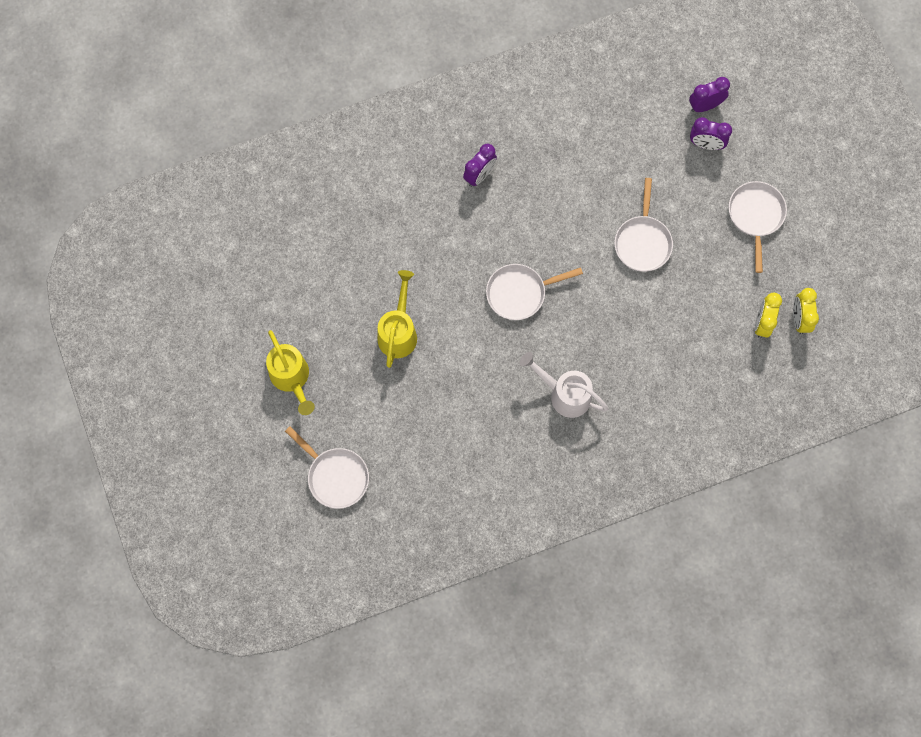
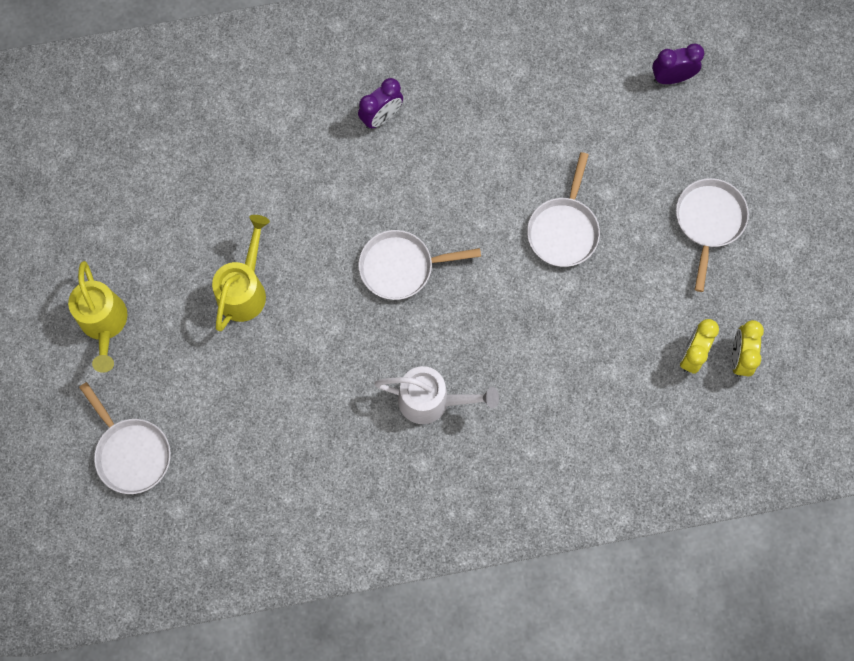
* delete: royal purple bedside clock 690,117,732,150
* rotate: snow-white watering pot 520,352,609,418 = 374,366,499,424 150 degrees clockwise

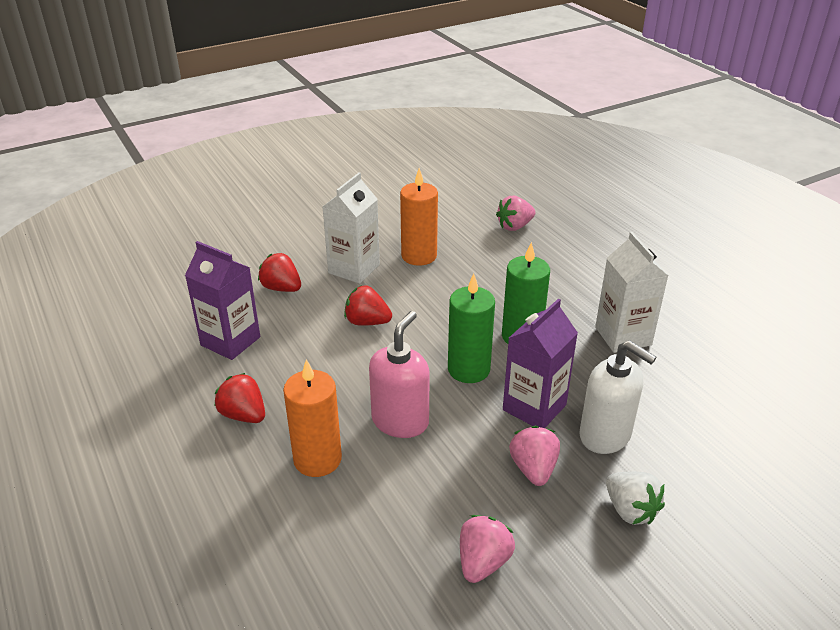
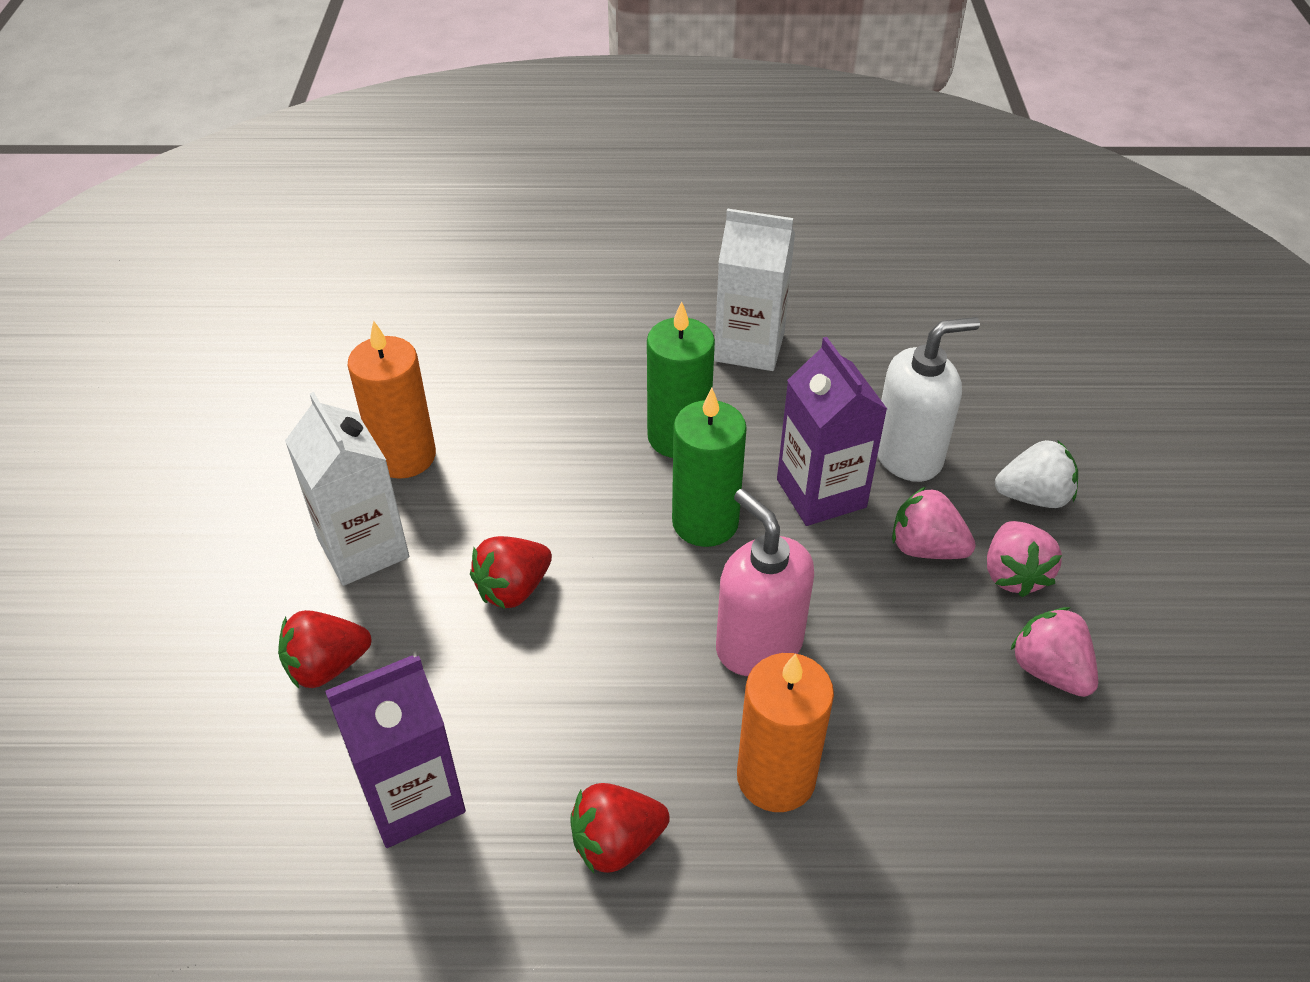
* move: rose-pink strawberry 496,196,536,231 to 987,521,1062,597

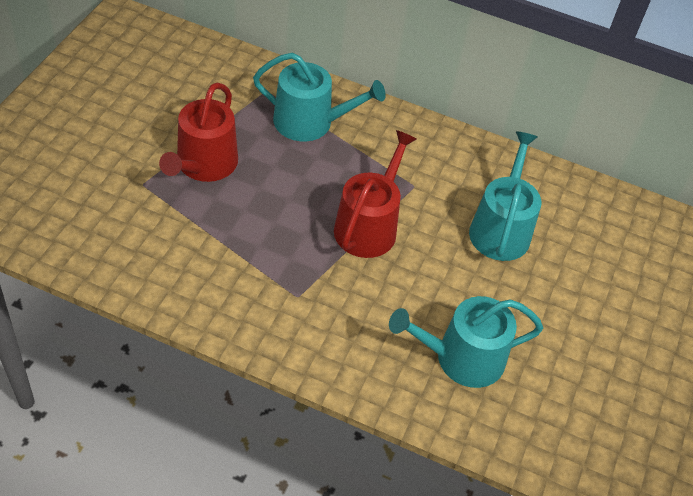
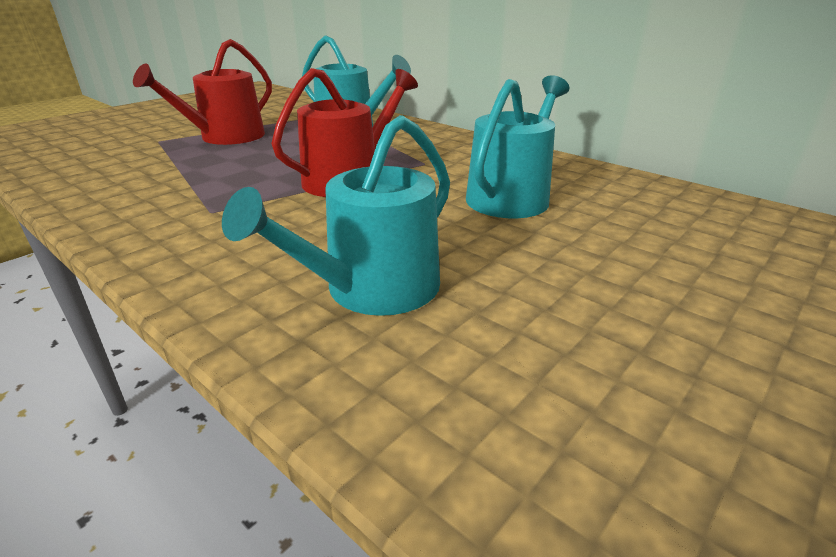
* rotate: turquoise watering pot 389,296,543,388 = 222,115,450,316 60 degrees counterclockwise

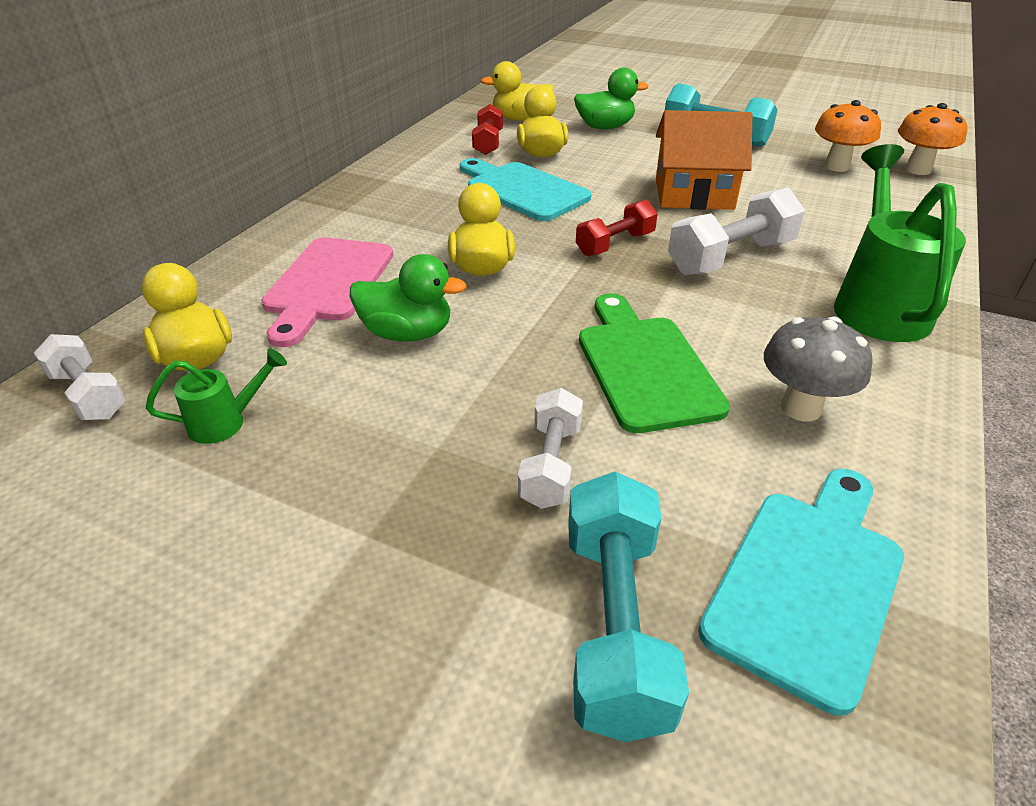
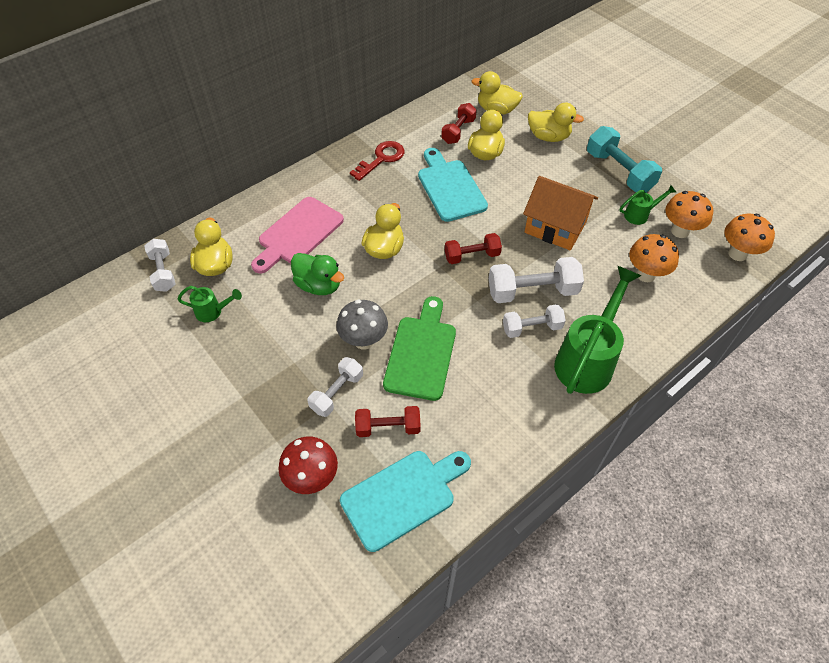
* insert: crimson latchkey 350,141,405,181
* insert: crimson free weight 355,406,421,437
* insert: snow-white free weight 503,304,566,338
* insert: leaf-green watering pot 620,185,677,225
* insert: orange fungus 629,234,679,282
* move: gray fungus 764,316,872,421 to 336,300,388,350
* replace: turquoise free weight 568,472,689,742 to crimson fungus 279,437,338,494
* recolor: leaf-green rubber duck 574,67,649,129 to golden rubber duck 528,102,584,142

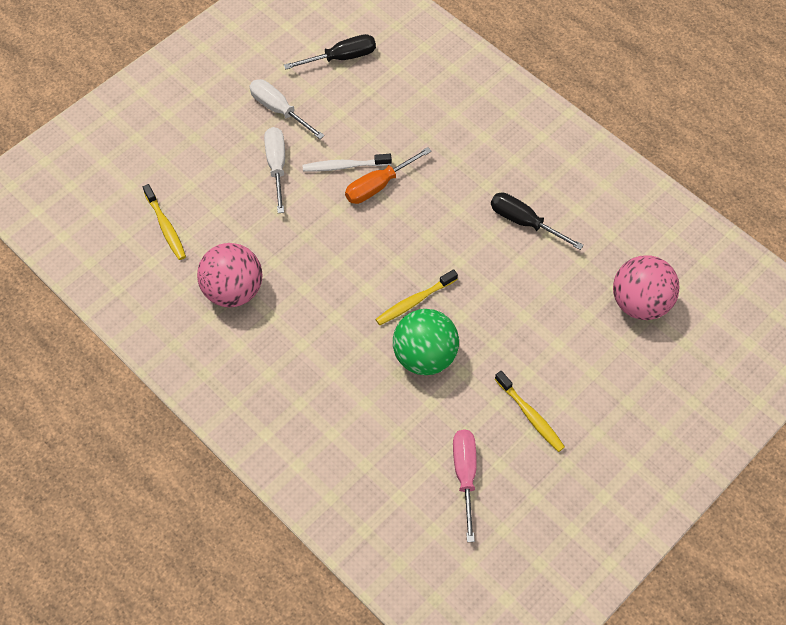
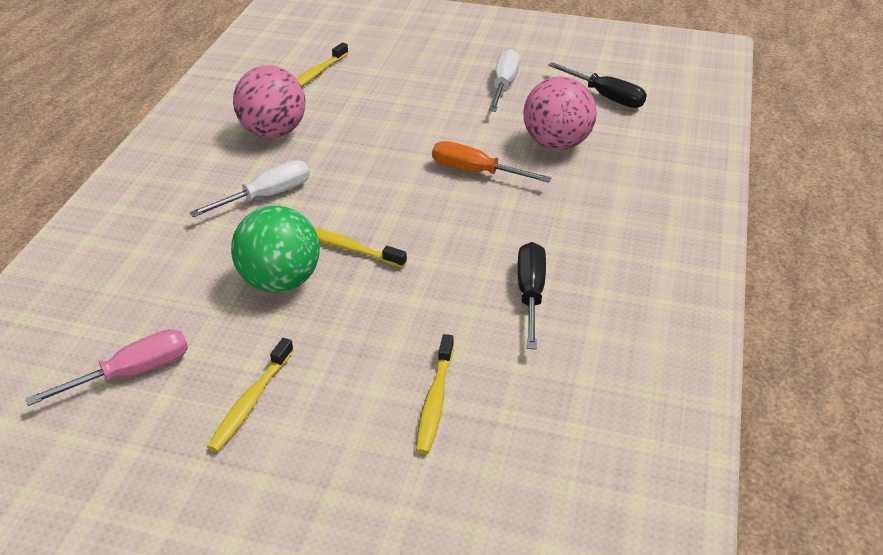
* delete: snow-white toothbrush 302,154,392,172
* insert: golden toothbrush 416,334,454,454
* move: snow-white flat screwdriver 264,127,285,213 to 189,160,310,217
* move: rose-pink sphere 613,255,679,320 to 523,76,596,150

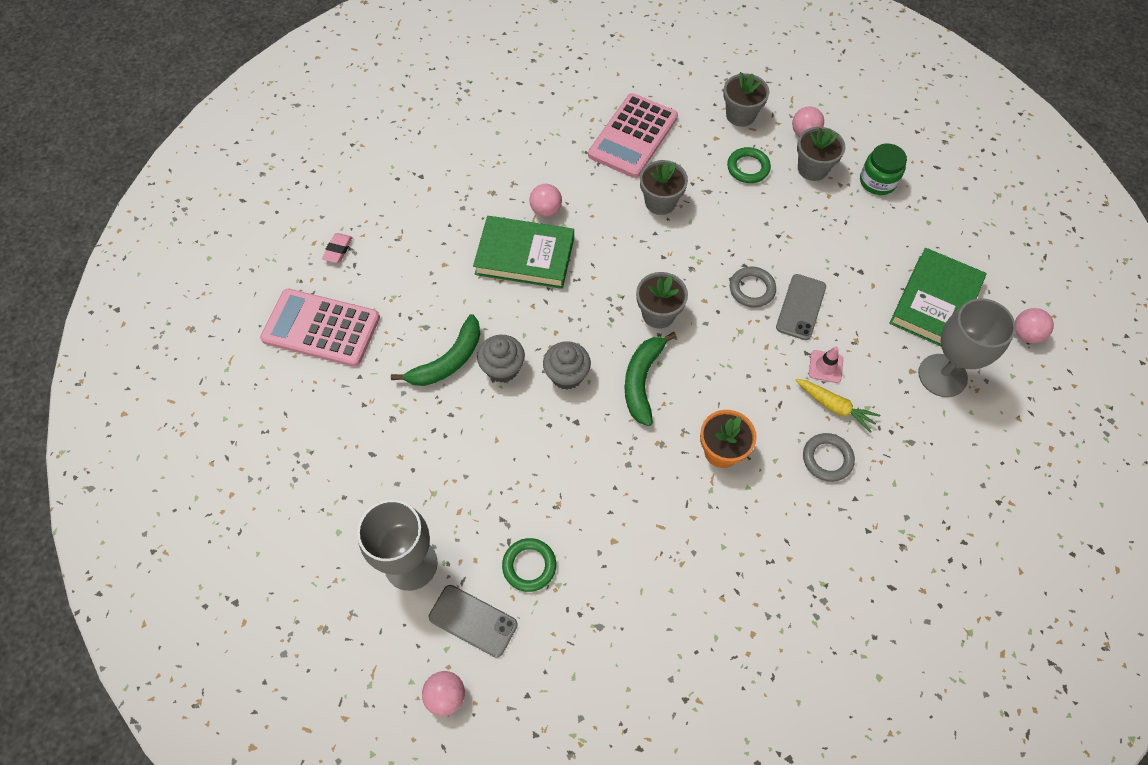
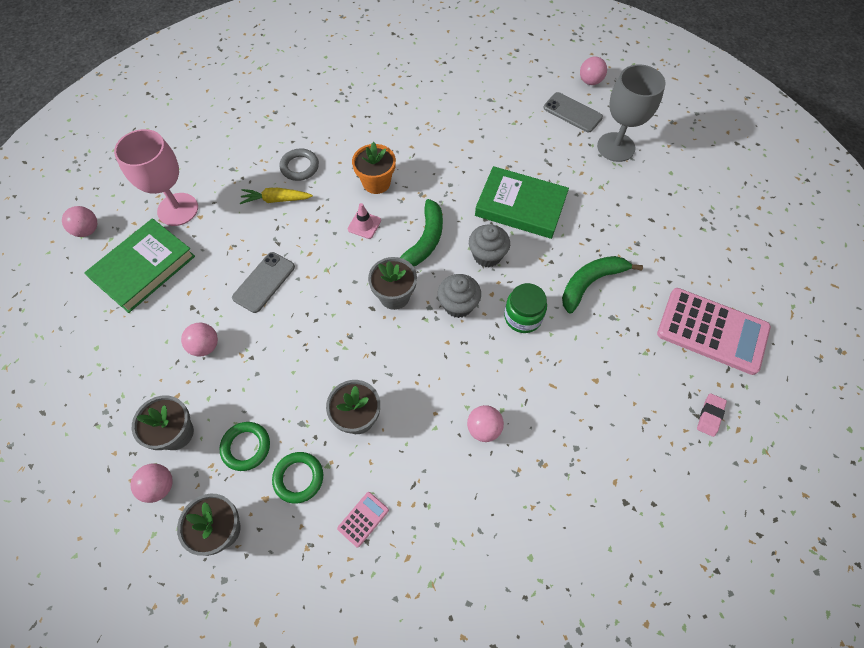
* delete: gray hoop 730,267,776,308
* insert: rose-pink sphere 181,322,218,357
* move: leaf-green hardback 473,216,574,289 to 475,166,569,239
* move: gray cupcake 477,335,525,383 to 438,274,481,318
* move: leaf-green hoop 502,538,556,592 to 272,452,323,504
* move: rose-pink road cone 809,346,843,383 to 348,203,381,239
* move: leaf-green jar 860,143,907,195 to 504,283,547,333
* recolor: gray wine glass 918,298,1016,397 to rose-pink wine glass 114,129,198,226
* rotate: golden carrot 796,379,880,433 = 240,188,313,204 45 degrees counterclockwise
* resize: rose-pink pocket calculator 588,93,678,178 = 337,492,389,548 x0.42

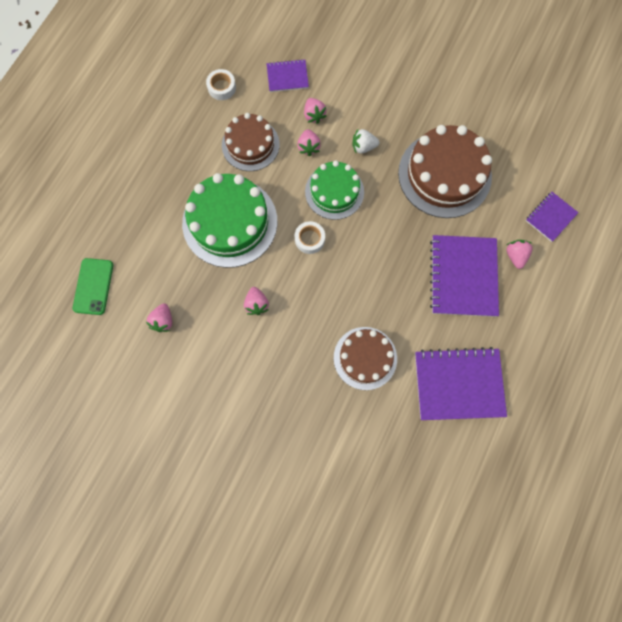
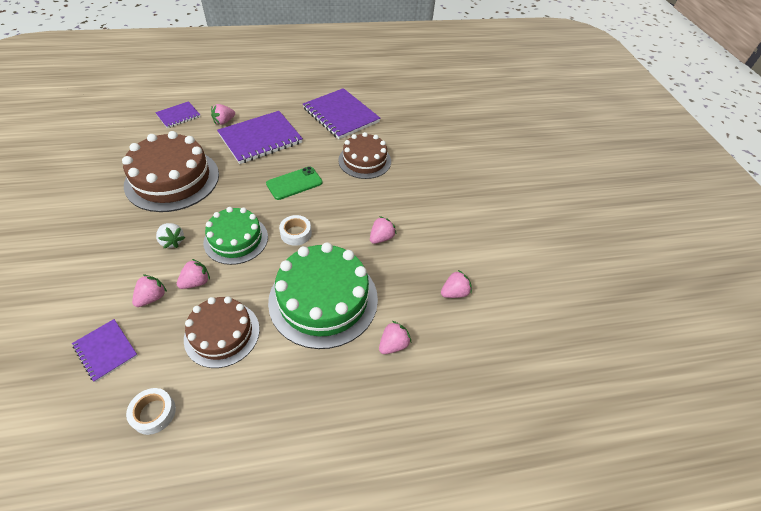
* insert: rose-pink strawberry 379,321,411,354
* move: leaf-green smartphone 73,258,113,315 to 266,166,323,200
* rotate: royal purple notebook 526,192,579,242 = 155,101,201,128 45 degrees counterclockwise

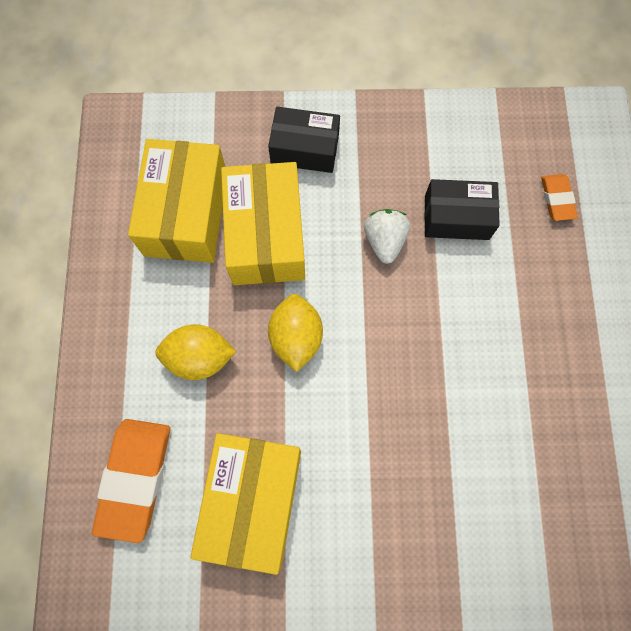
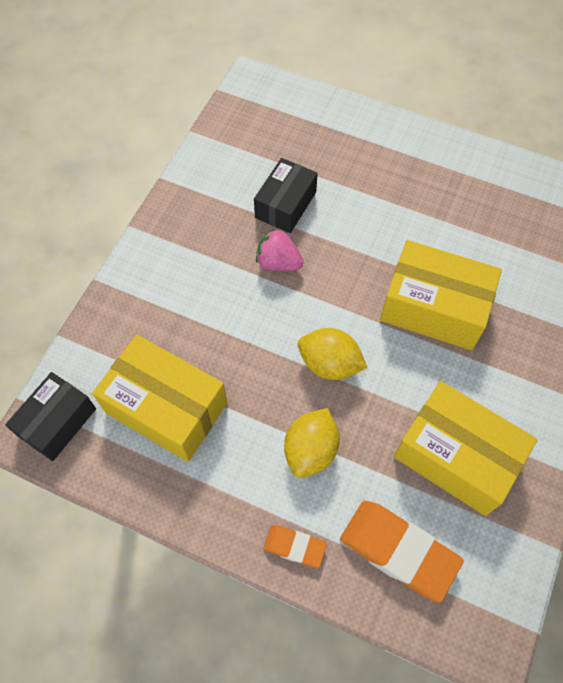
* move: golden package 221,162,305,285 to 380,240,502,350
* move: ebony package 268,107,340,173 to 5,372,96,461
* move: orange eraser 541,174,578,221 to 263,525,327,568
* recolor: snow-white strawberry 364,209,410,264 to rose-pink strawberry 256,229,304,271

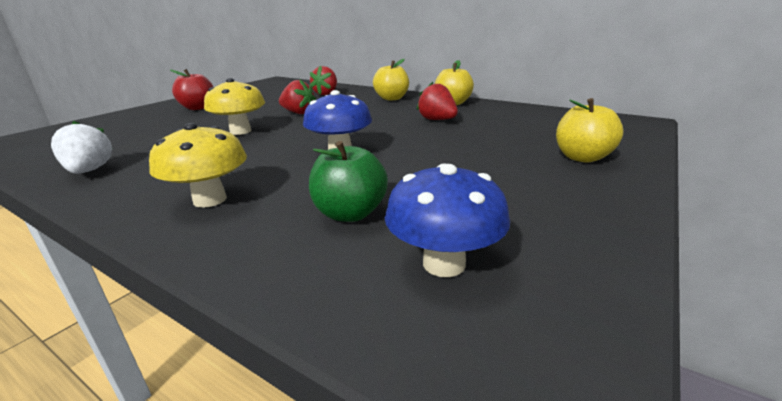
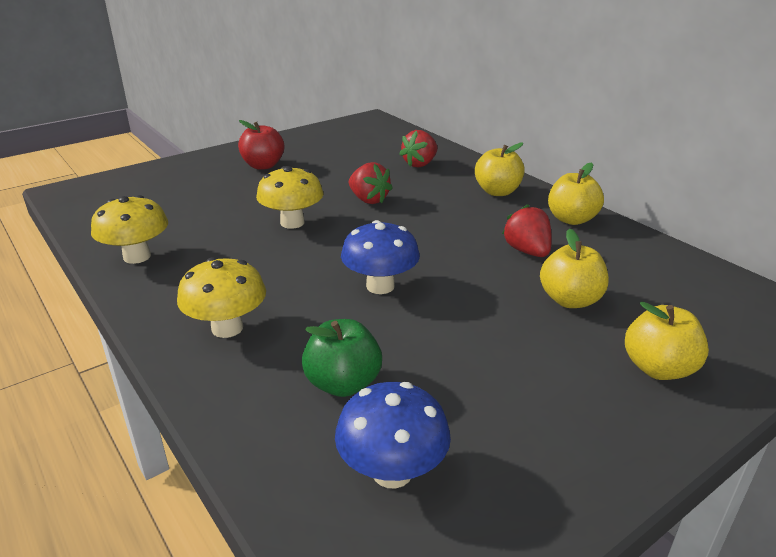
* insert: golden toy apple 540,229,609,308
* replace: snow-white strawberry 51,121,113,174 to golden fungus 91,195,168,264

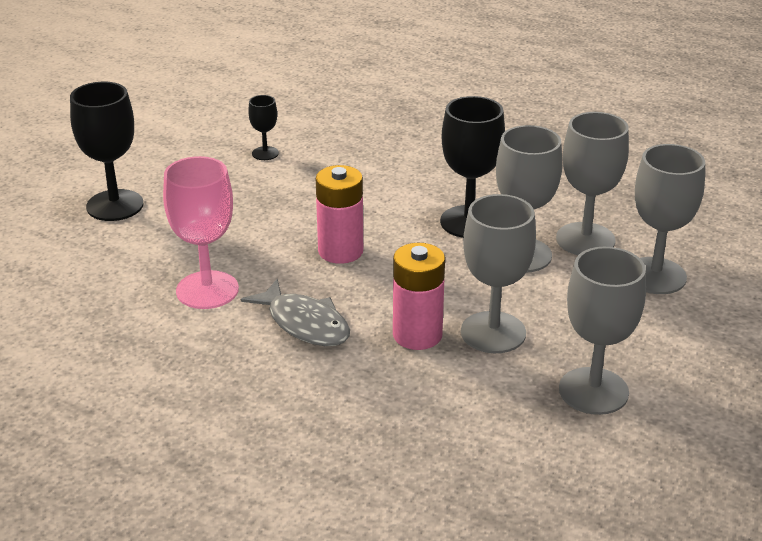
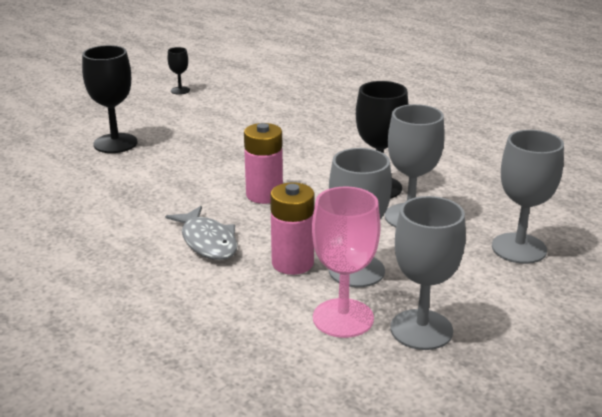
* delete: gray wine glass 556,112,629,255
* move: rose-pink wine glass 163,156,239,309 to 312,187,381,338
* move: ebony wine glass 248,95,279,160 to 168,47,190,95

